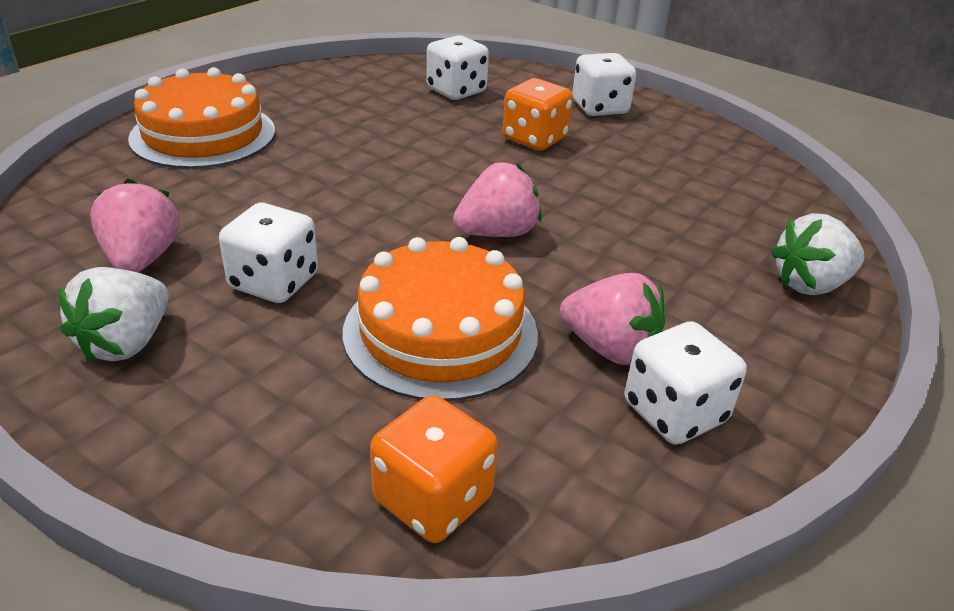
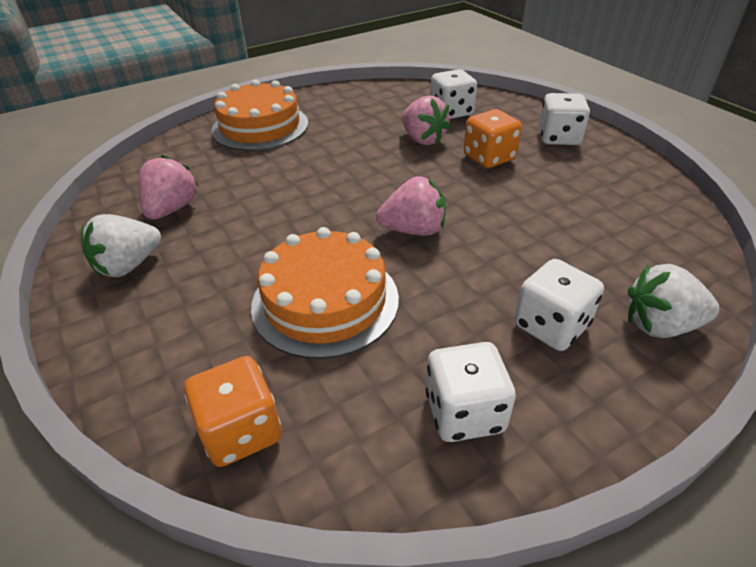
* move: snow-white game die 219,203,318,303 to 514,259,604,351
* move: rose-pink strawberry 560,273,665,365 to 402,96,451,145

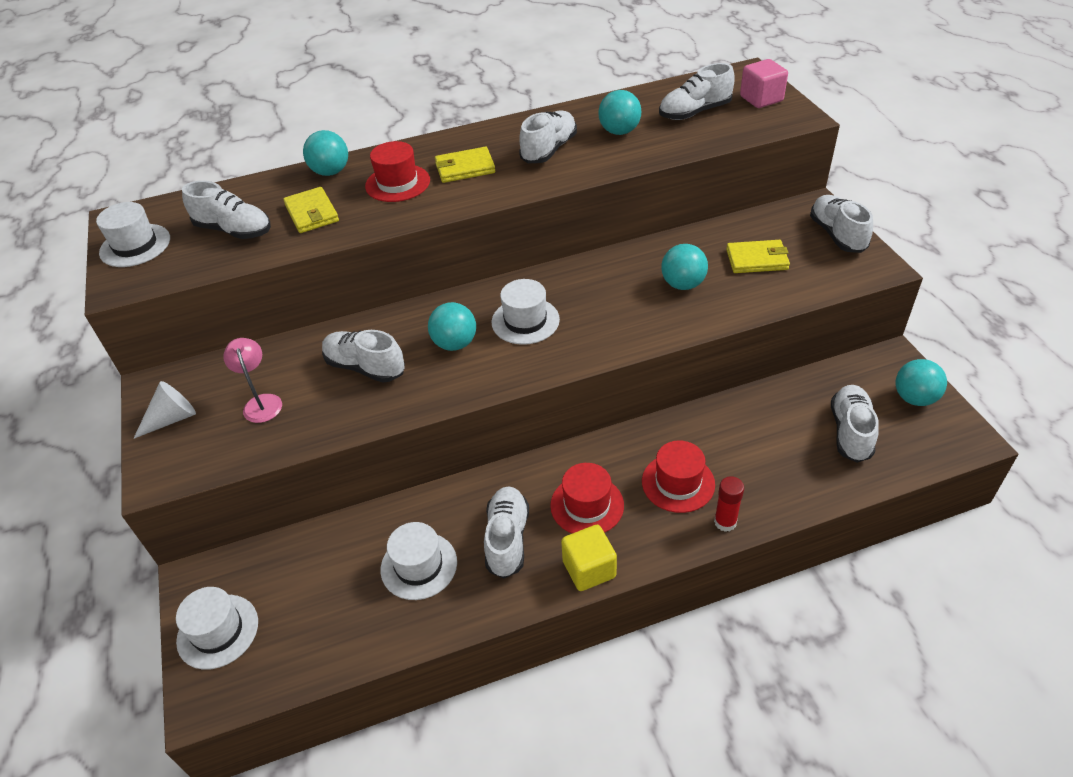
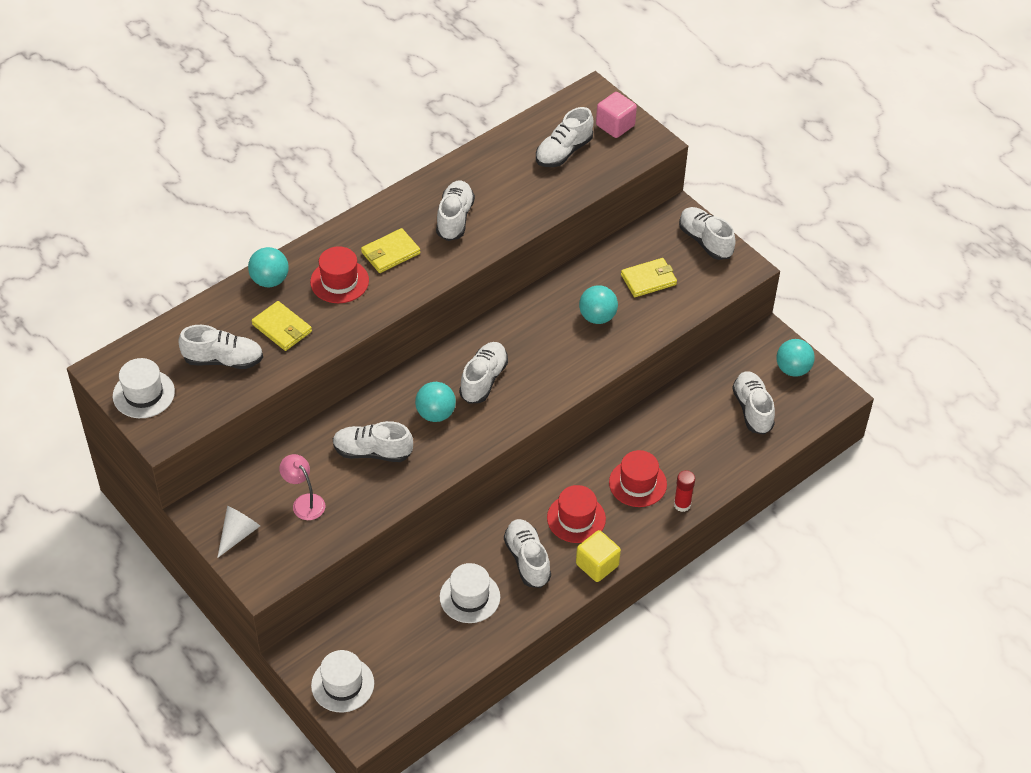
* delete: turquoise sphere 598,90,641,135
* replace: snow-white top hat 492,279,560,345 to snow-white lace-up shoe 459,342,508,404

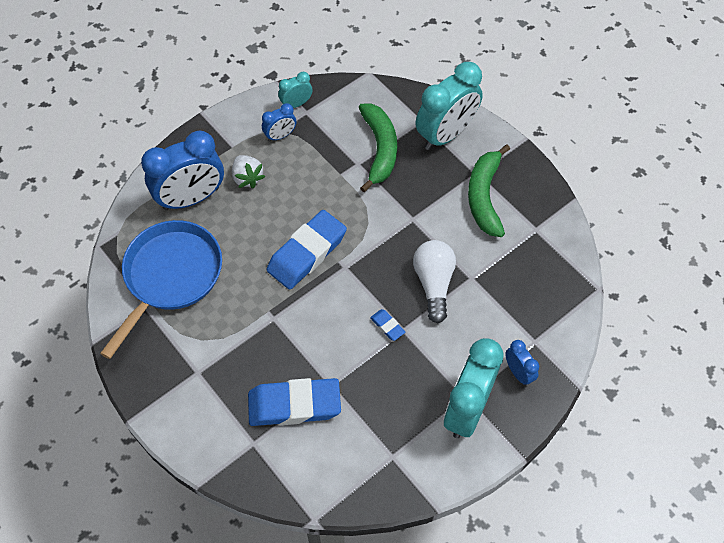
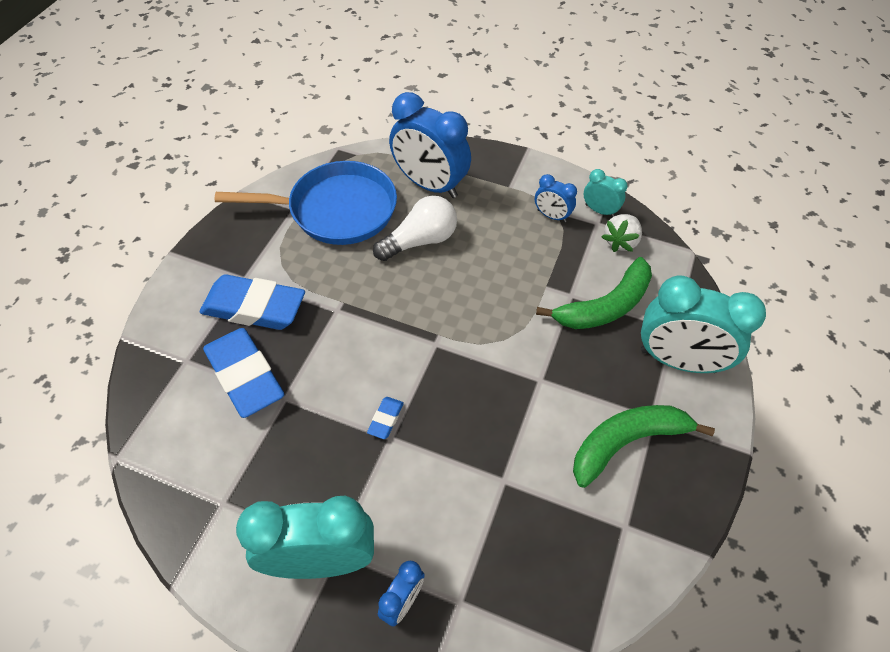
* move: snow-white strawberry 232,155,265,188 to 601,214,642,252
* move: blue eraser 266,210,347,290 to 200,274,305,330
* move: snow-white light bulb 413,240,456,323 to 373,196,457,261

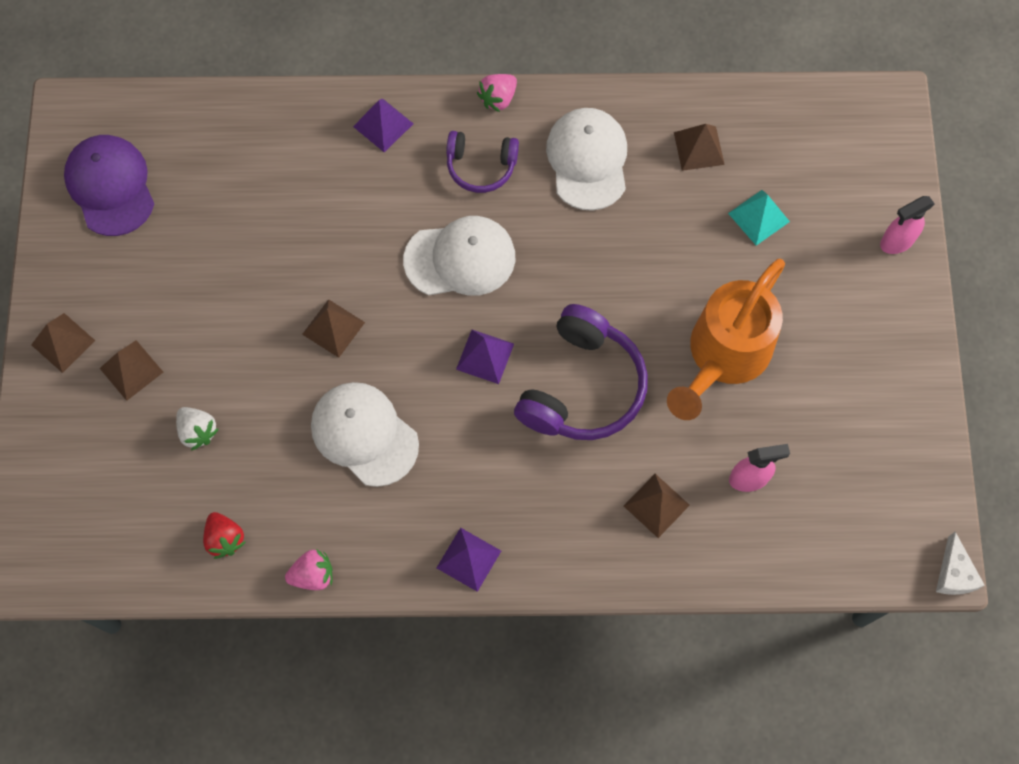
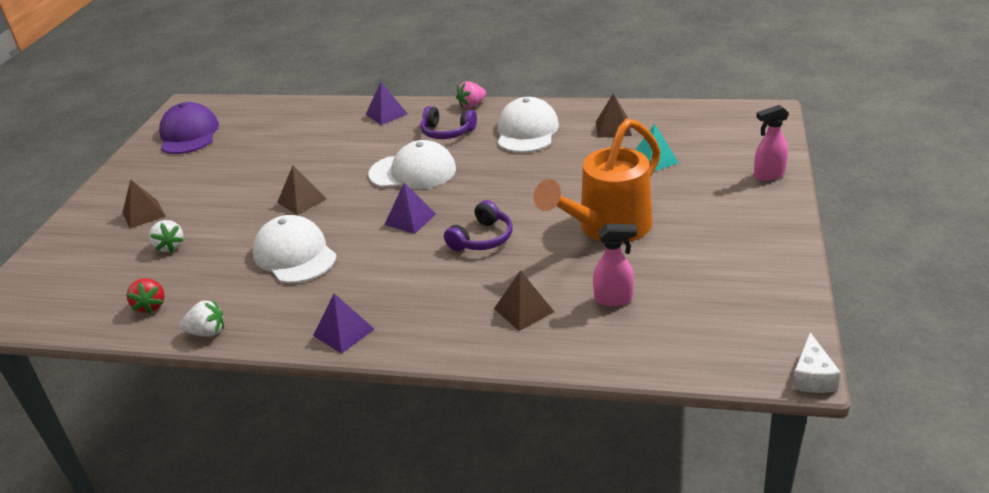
* delete: brown pyramid shape 31,313,95,373
* recolor: rose-pink strawberry 285,549,333,590 to snow-white strawberry 180,299,224,337
* resize: royal purple headphones 514,304,648,440 = 444,200,513,251 x0.58

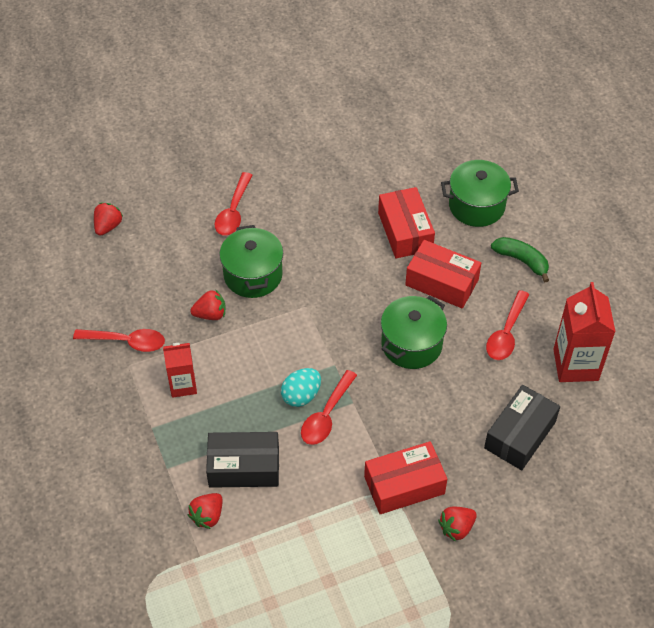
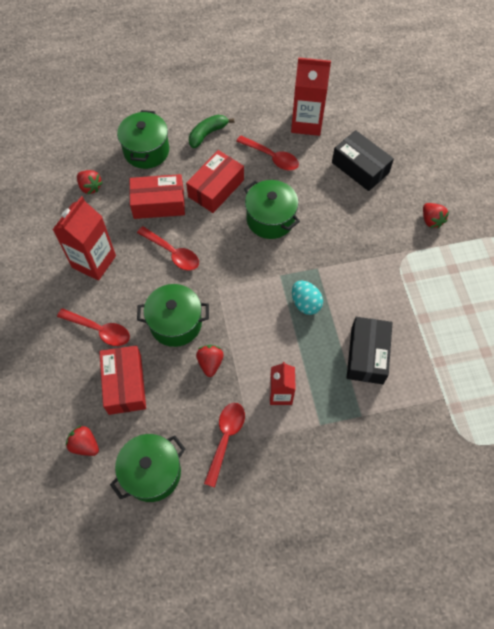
* insert: crimson juice carton 52,196,116,281
* insert: leaf-green pot 110,434,185,502
* move: crimson strawberry 188,493,222,529 to 77,170,103,194
* move: crimson tablespoon 301,370,357,445 to 137,226,199,271
* move: crimson package 364,441,447,514 to 99,345,146,415

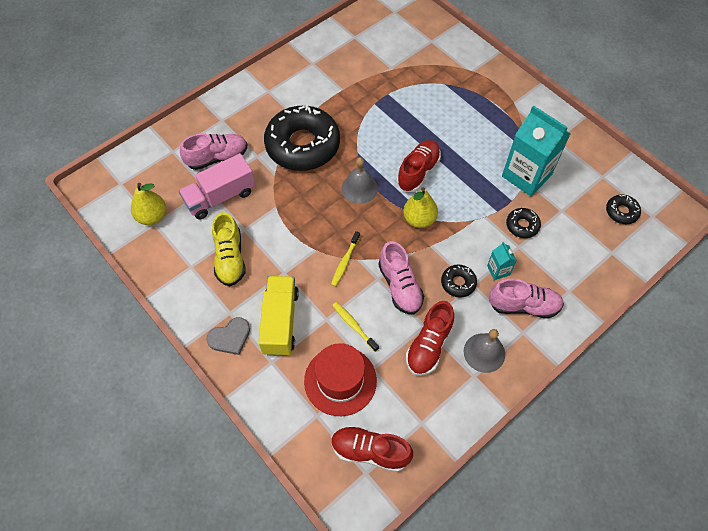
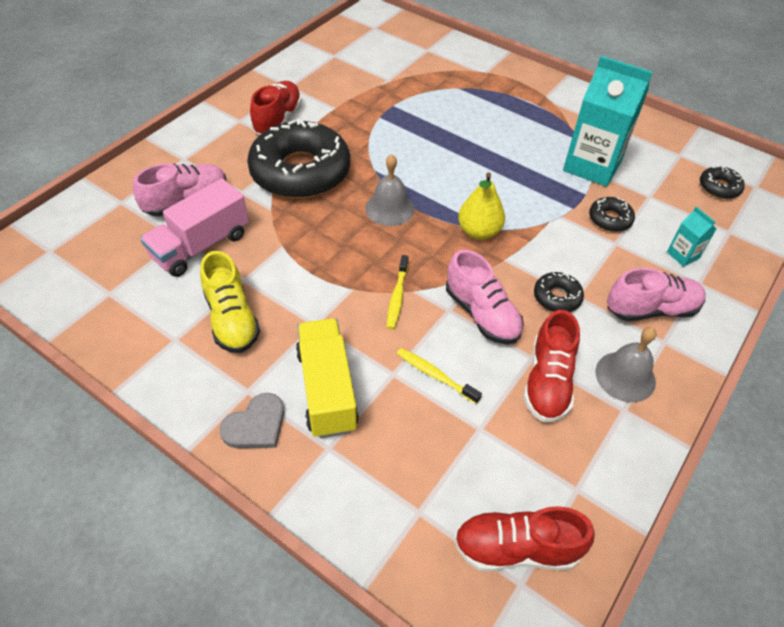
* delete: golden pear 131,183,166,225
* delete: crimson top hat 304,343,377,416
* move: crimson lace-up shoe 397,140,441,192 to 250,81,302,135
* move: turquoise juice carton 487,242,517,280 to 667,207,716,267

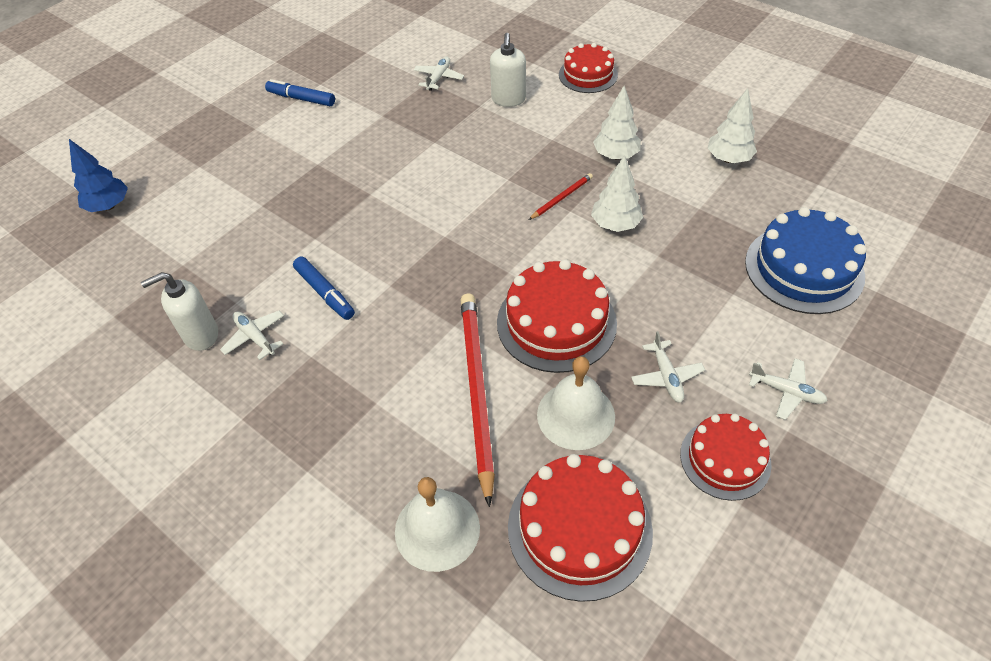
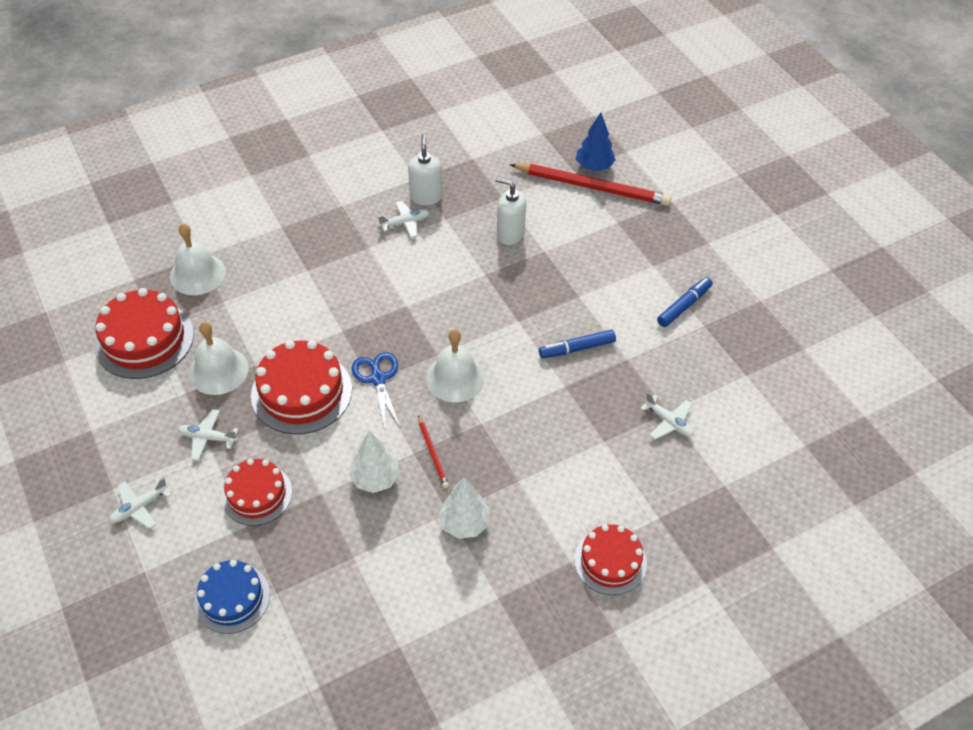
* delete: snow-white tree 708,88,757,163
* insert: blue shears 352,352,400,428
* insert: snow-white bell 426,329,485,402
* move: blue marker pen 293,257,355,320 to 539,330,616,358
* move: crimson pencil 461,293,495,507 to 510,164,671,206
* move: snow-white soap pump 490,33,526,107 to 496,177,526,245
* move: crimson gateau 680,414,772,501 to 222,459,292,526
* resize: blue gateau 745,207,867,314 = 194,560,270,634 x0.65

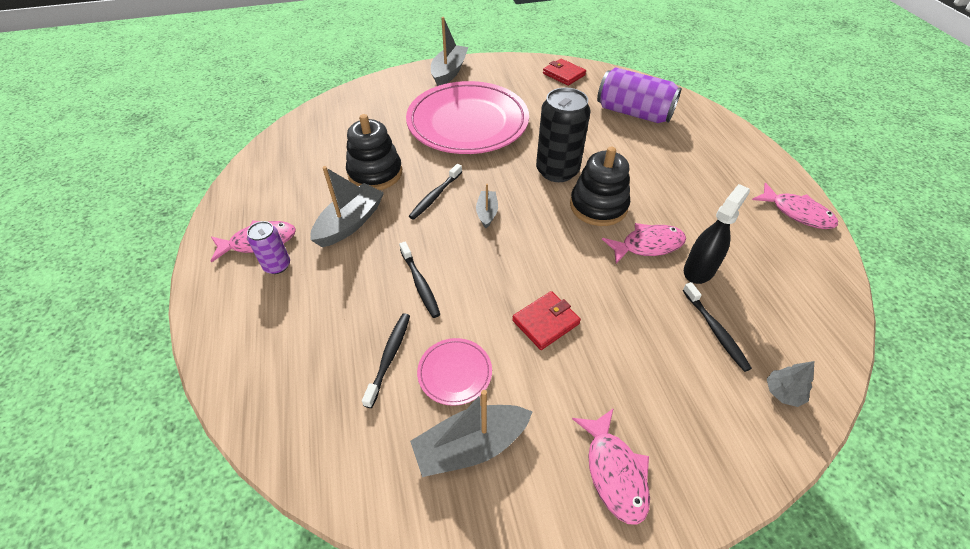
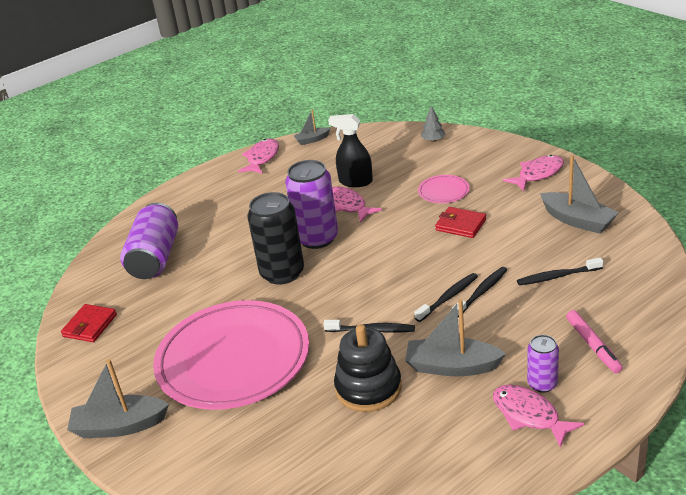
* insert: rose-pink marker pen 566,310,623,373
* move: rose-pink flat dish 417,338,492,406 to 418,175,470,203
* move: gray toy boat 476,184,498,228 to 294,109,330,145
* move: ebony toothbrush 683,282,752,372 to 414,273,478,322
* replace: ebony stacking rings 570,147,630,226 to royal purple tin 285,160,338,249

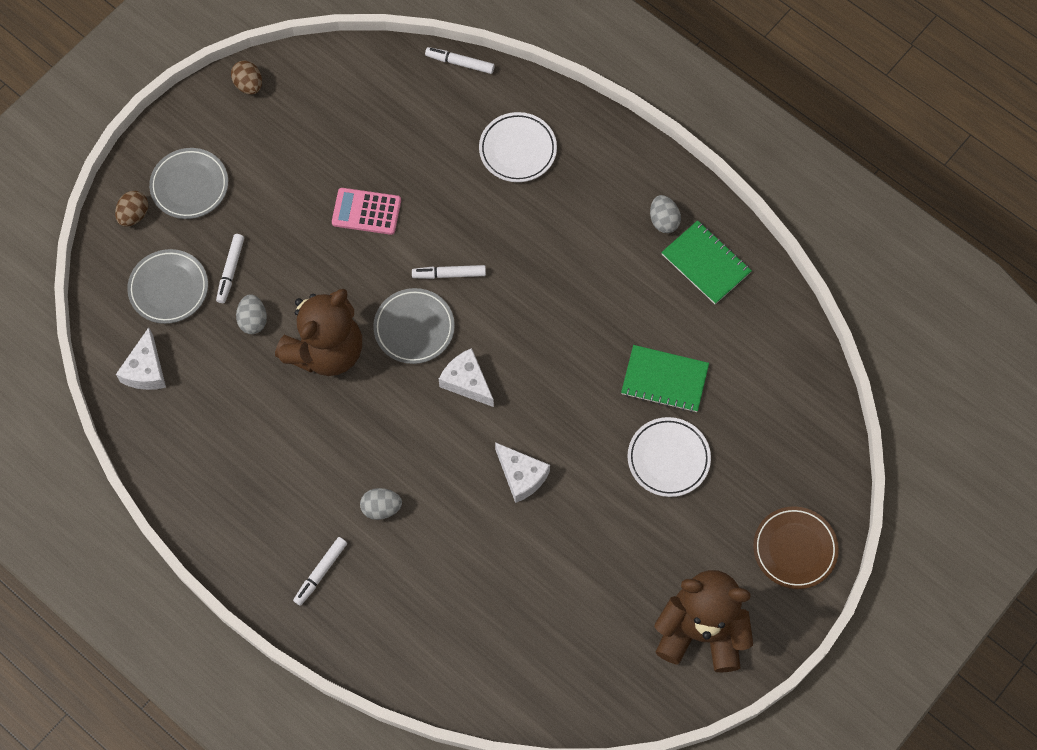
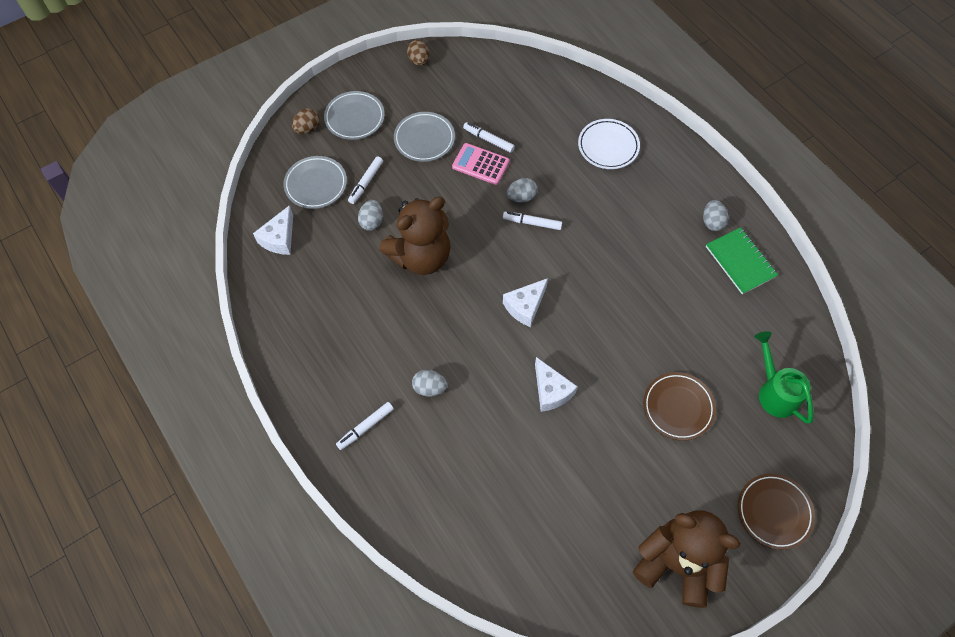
* delete: leaf-green notebook 621,345,709,412
* insert: gray toy egg 507,178,537,203
* insert: leaf-green watering pot 755,331,813,424
* move: gray flat dish 373,288,455,364 to 394,112,455,162
* move: snow-white marker pen 425,47,495,74 to 463,122,515,153
* recolor: snow-white flat dish 627,417,711,497 to brown flat dish 643,372,716,441
* rotate: snow-white cheese wedge 439,348,494,407 = 503,278,548,327 105 degrees counterclockwise

